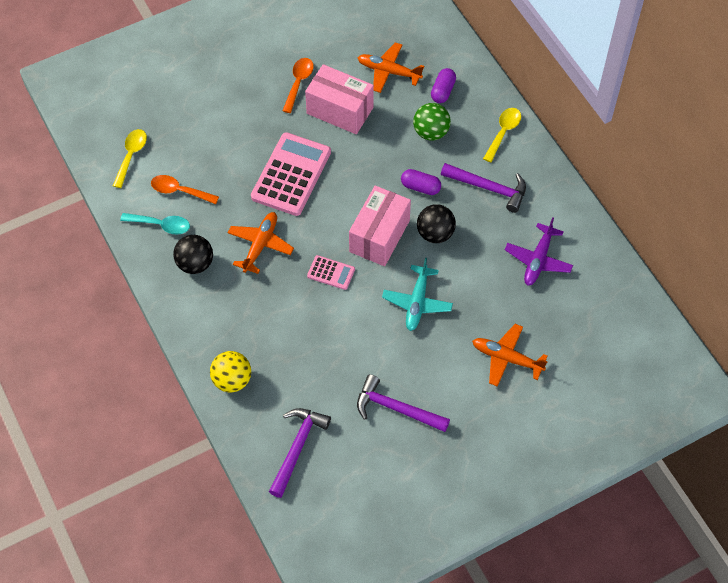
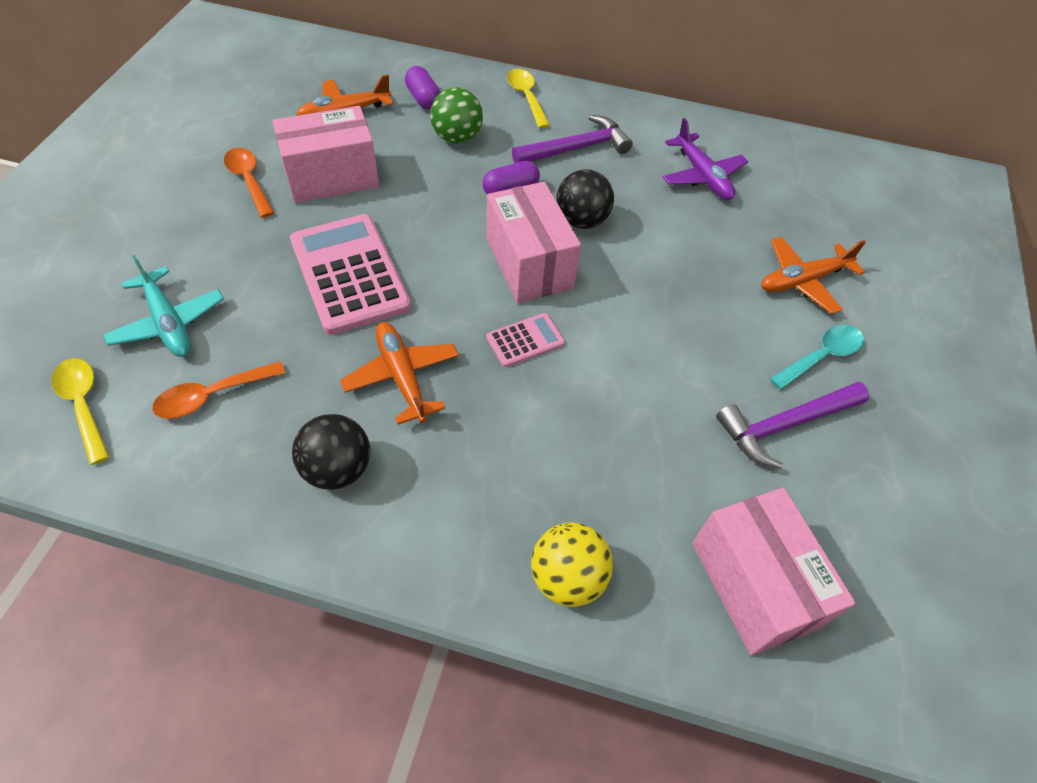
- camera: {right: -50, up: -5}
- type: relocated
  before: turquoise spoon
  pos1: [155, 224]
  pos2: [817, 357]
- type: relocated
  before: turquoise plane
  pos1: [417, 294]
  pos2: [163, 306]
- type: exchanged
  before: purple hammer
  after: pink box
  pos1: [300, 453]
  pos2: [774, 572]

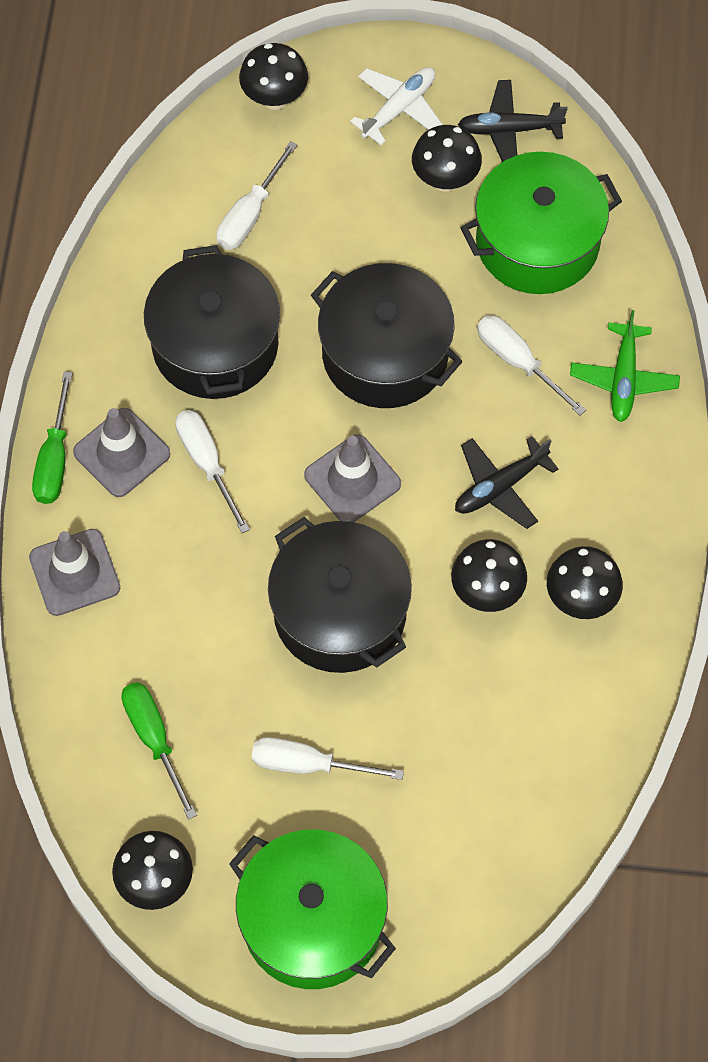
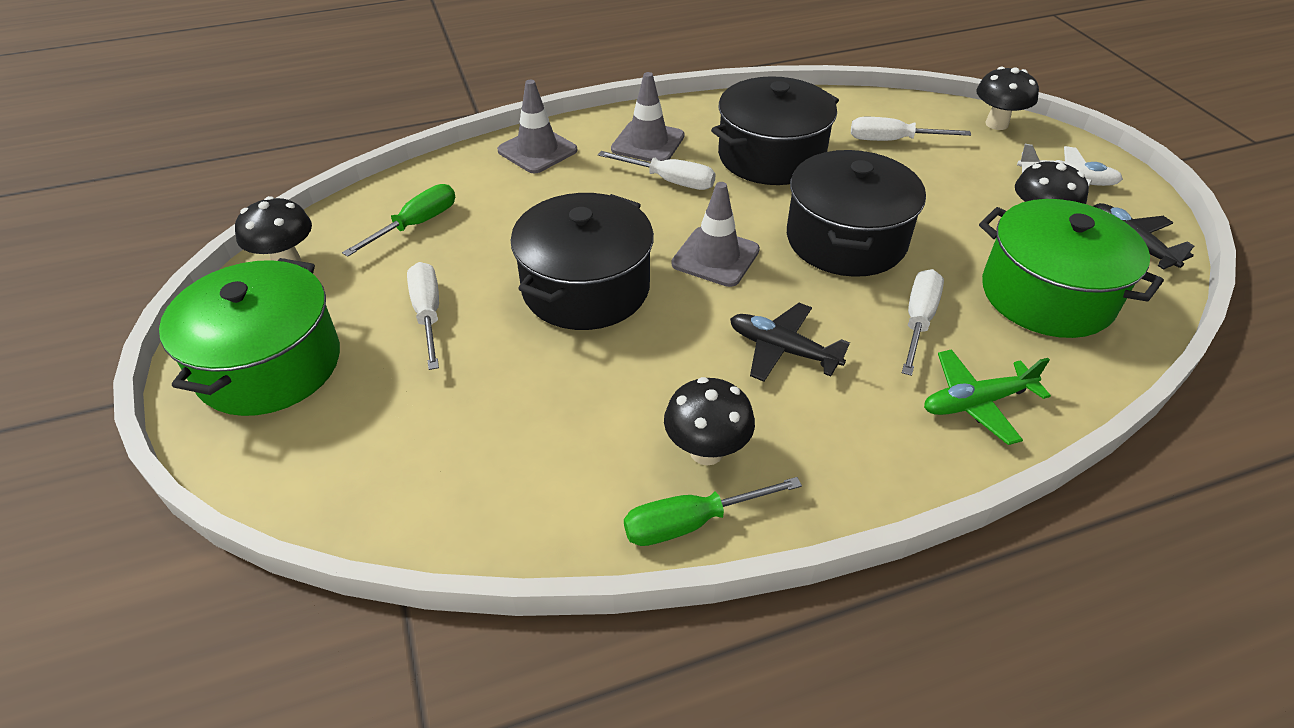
- camera: {right: 65, up: -20}
- type: relocated
  before: green screwdriver
  pos1: [52, 437]
  pos2: [713, 511]
- type: spun
  before: white screwdriver
  pos1: [212, 471]
  pos2: [657, 170]
  turn: 75
- type: missing
  before: black mushroom
  pos1: [489, 575]

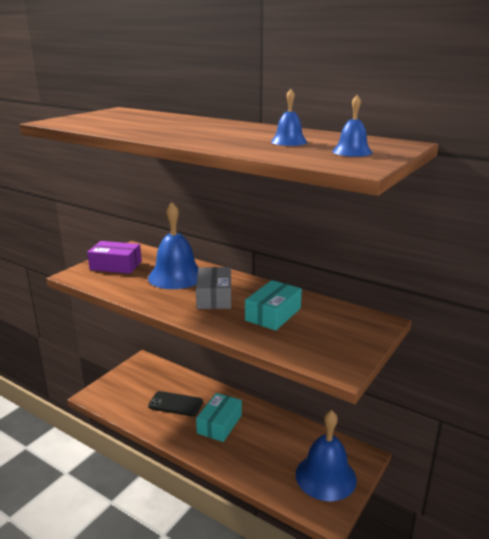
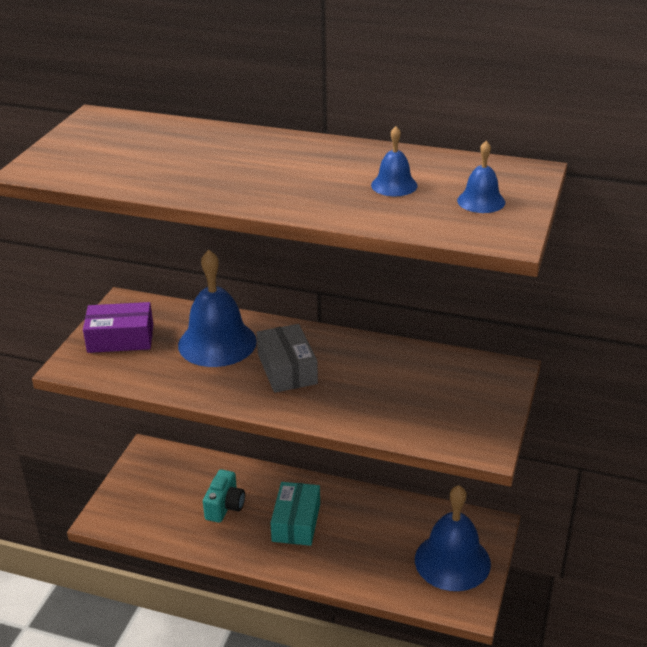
- camera: {right: -15, up: 10}
- type: missing
  before: turquoise box
  pos1: [273, 305]
- type: exchanged
  before: black phone
  after: turquoise camera
  pos1: [175, 403]
  pos2: [224, 496]

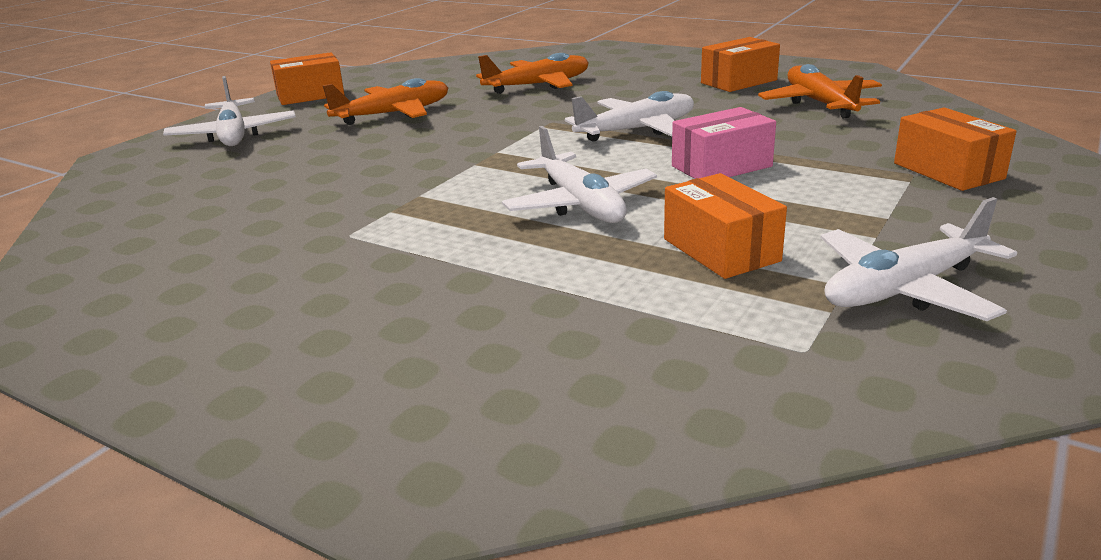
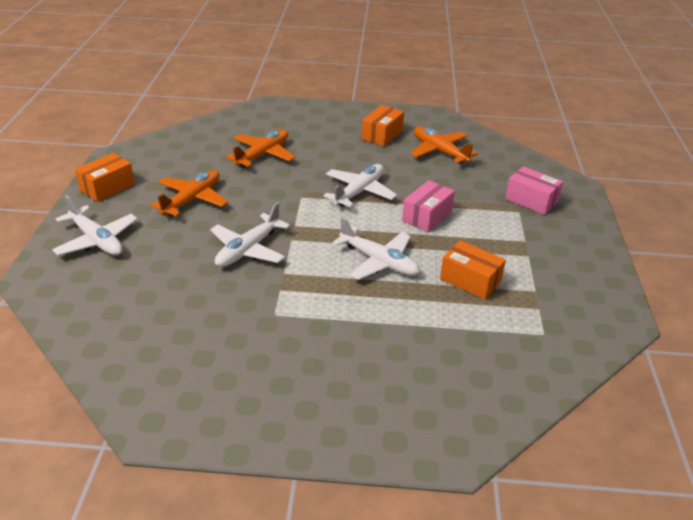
- camera: {right: -30, up: 10}
- type: colour
  before: orange box
  after: pink box
  pos1: [955, 149]
  pos2: [534, 190]
- type: relocated
  before: white plane
  pos1: [919, 259]
  pos2: [250, 234]

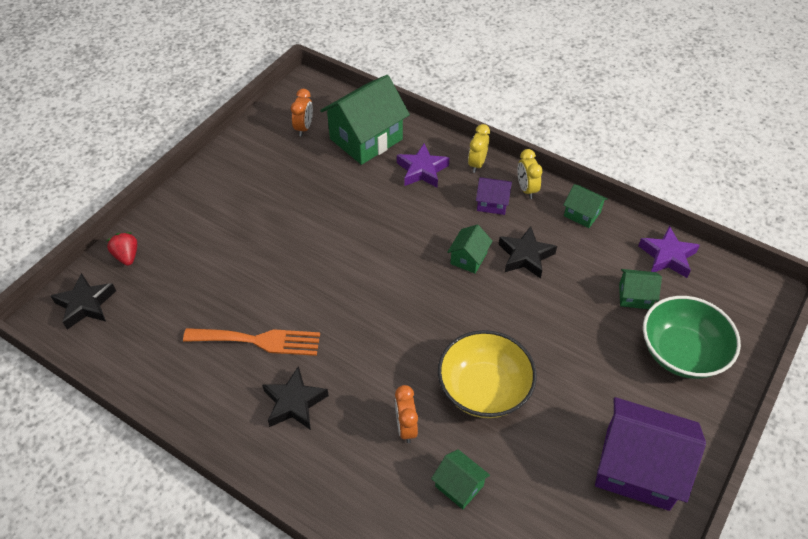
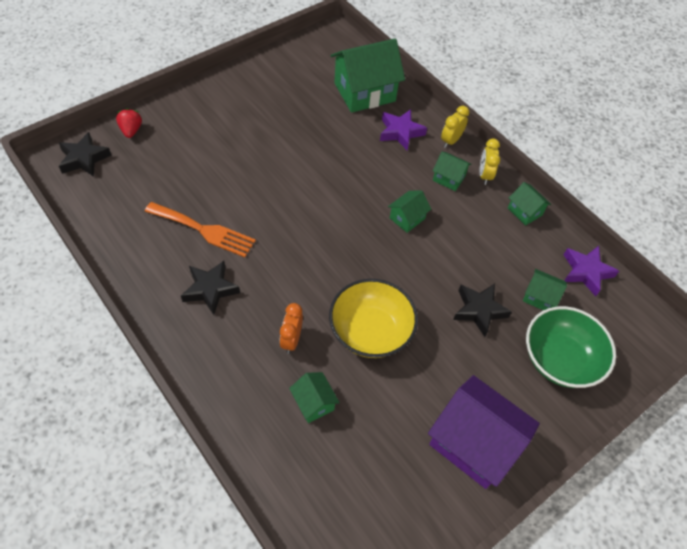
- camera: {right: 15, up: 5}
- type: missing
  before: orange clock
  pos1: [302, 112]
- type: colour
  before: purple house
  after: green house
  pos1: [494, 196]
  pos2: [452, 171]
- type: relocated
  before: black star
  pos1: [528, 252]
  pos2: [482, 310]

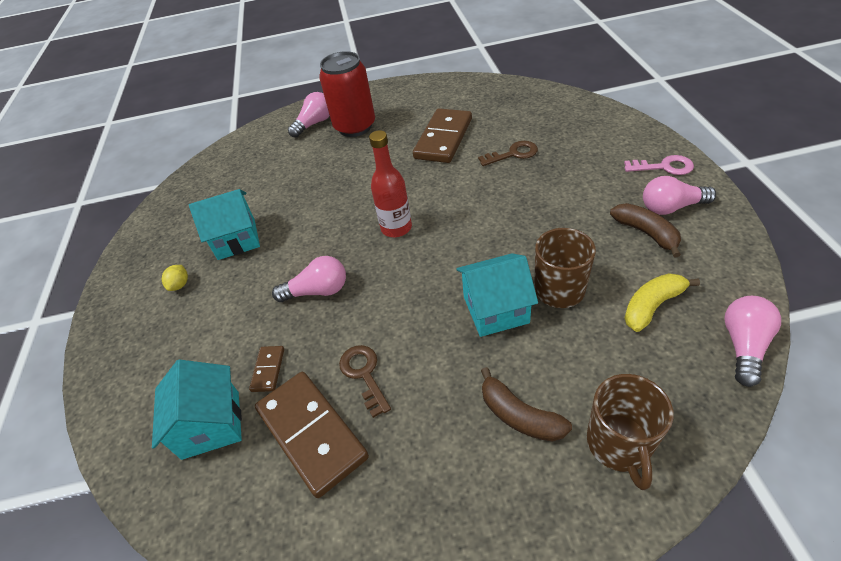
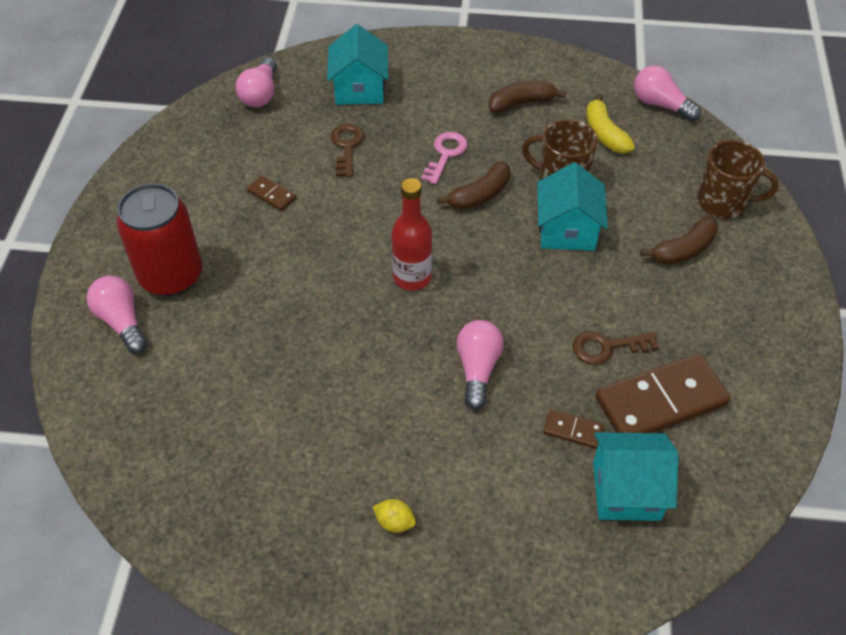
- camera: {right: -80, up: 5}
- type: size
  before: brown domino
  pos1: [442, 135]
  pos2: [271, 193]
  scale: 0.45
- type: relocated
  before: pink key
  pos1: [659, 165]
  pos2: [444, 158]
- type: relocated
  before: pink light bulb
  pos1: [679, 195]
  pos2: [256, 82]
- type: relocated
  before: turquoise house
  pos1: [224, 224]
  pos2: [357, 64]
- type: appeared
  after: brown banana
  pos2: [473, 185]

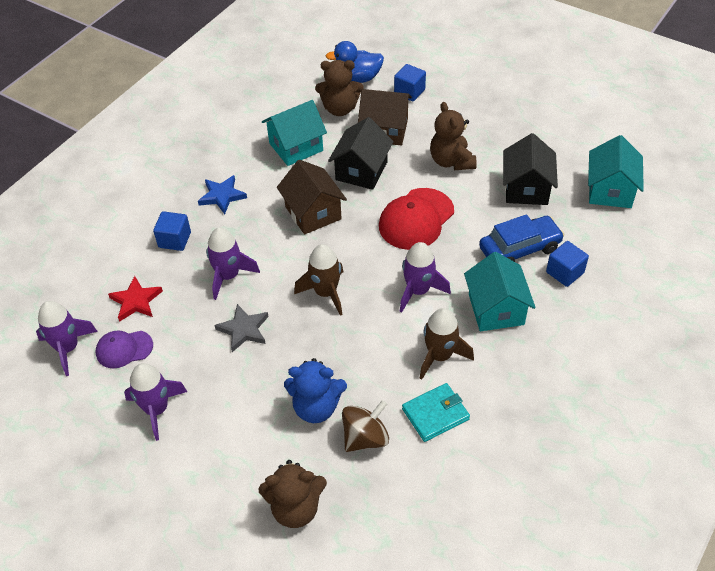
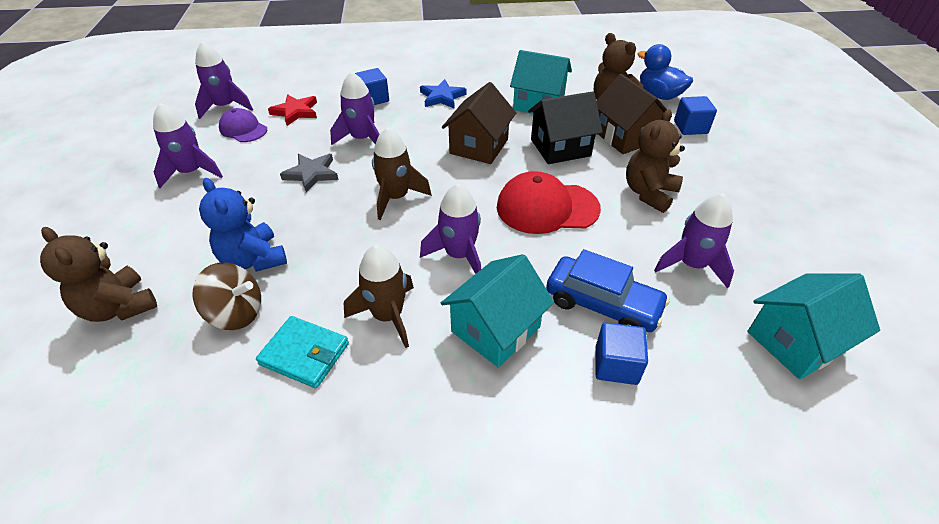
- camera: {right: 50, up: -5}
- type: exchanged
  before: black house
  after: purple rocket
  pos1: [530, 169]
  pos2: [694, 241]

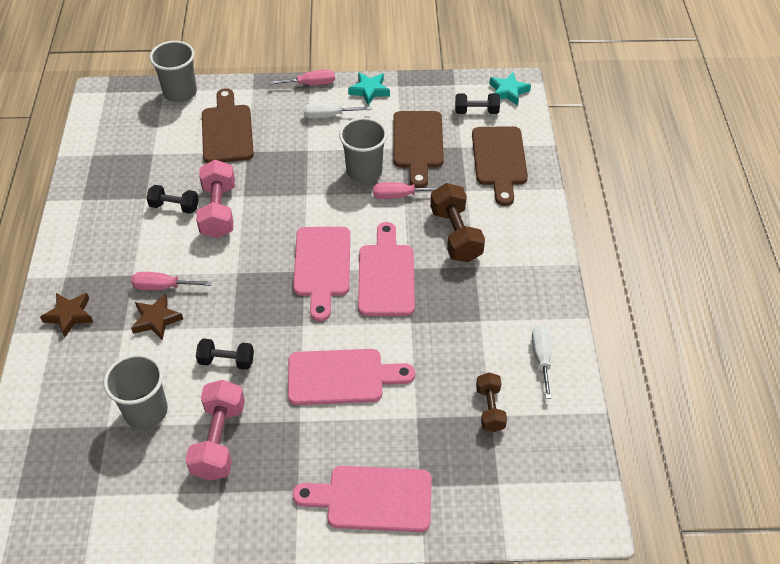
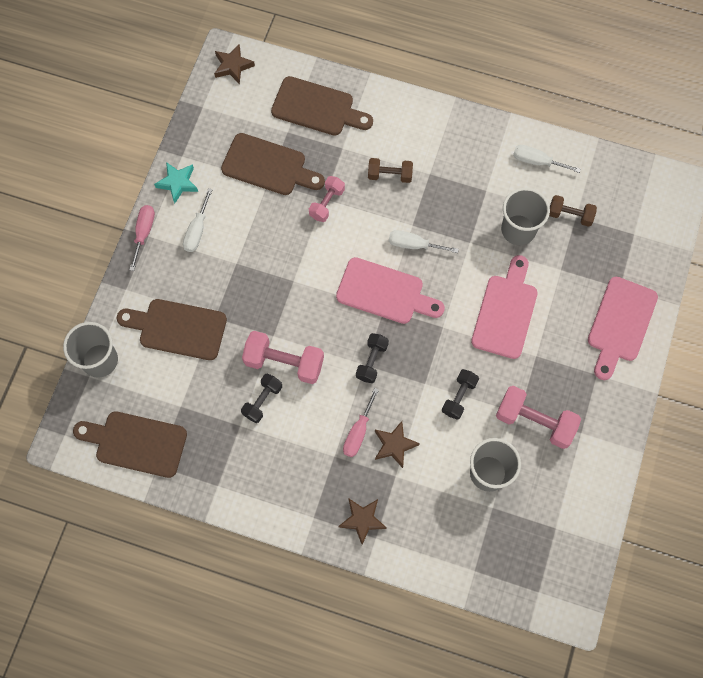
- camera: {right: -70, up: 20}
- type: colour
  before: turquoise star
  after: brown star
  pos1: [510, 89]
  pos2: [234, 64]
- type: relocated
  before: black dumbbell
  pos1: [477, 103]
  pos2: [372, 358]
- type: relocated
  before: grey cup
  pos1: [363, 150]
  pos2: [525, 216]
- type: exchanged
  before: pink screwdriver
  after: pink dumbbell
  pos1: [406, 190]
  pos2: [327, 199]
- type: size
  before: brown dumbbell
  pos1: [457, 222]
  pos2: [390, 170]
  scale: 0.61
- type: exchanged
  before: pink cutting board
  after: white screwdriver
  pos1: [386, 269]
  pos2: [424, 241]
- type: appeared
  after: brown cutting board
  pos2: [130, 444]

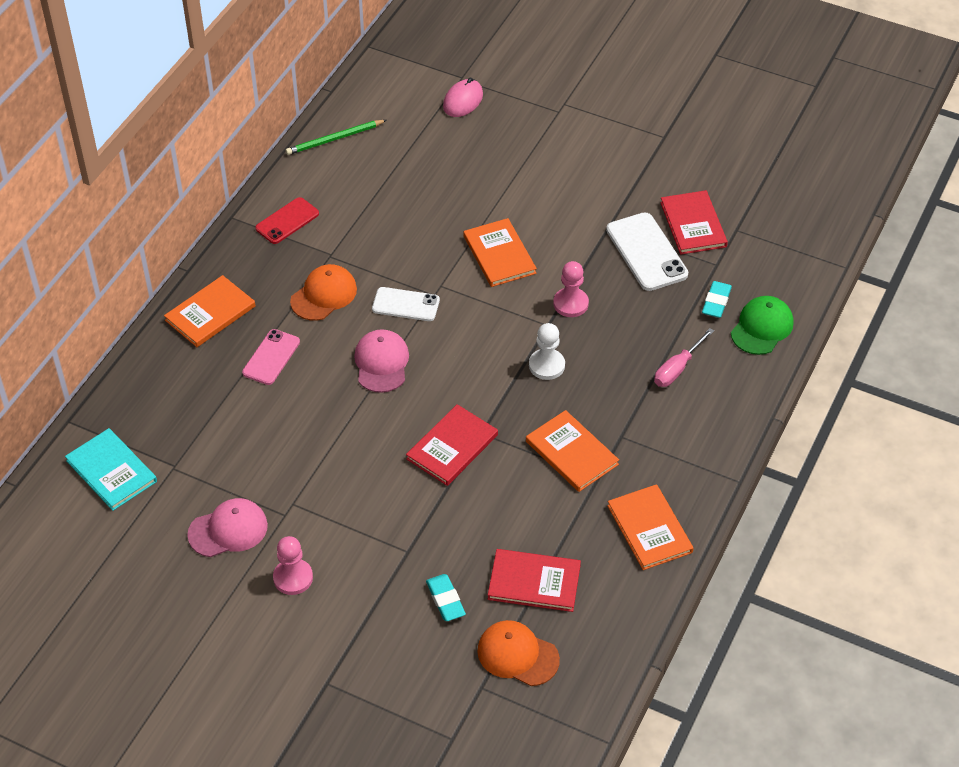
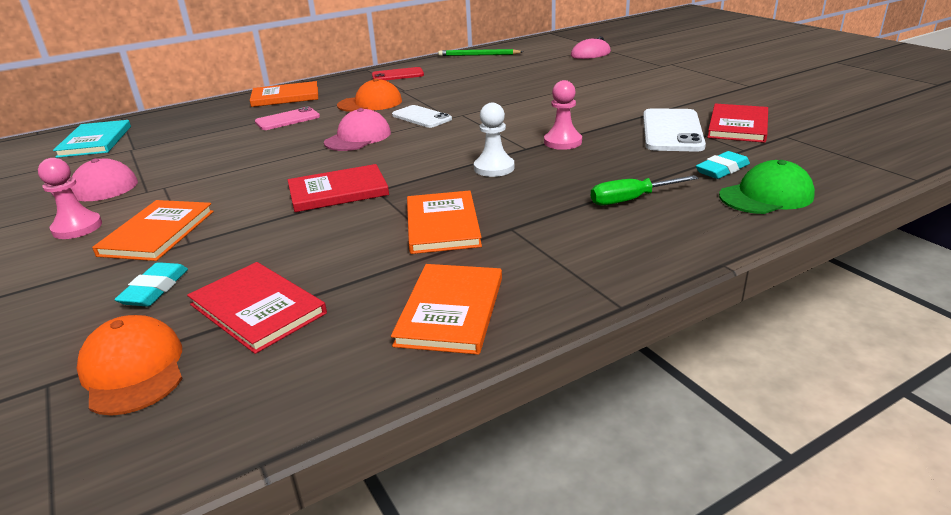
- camera: {right: 35, up: -20}
- type: relocated
  before: orange book
  pos1: [500, 252]
  pos2: [153, 230]
- type: colour
  before: pink screwdriver
  after: green screwdriver
  pos1: [684, 357]
  pos2: [644, 190]

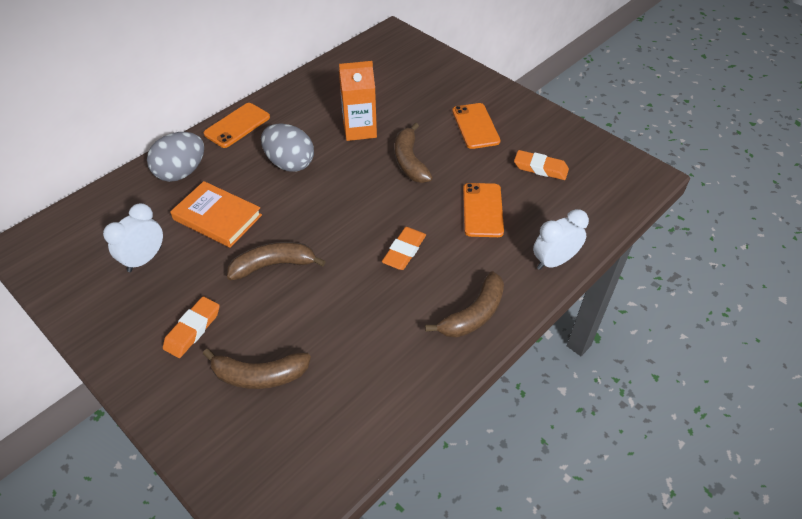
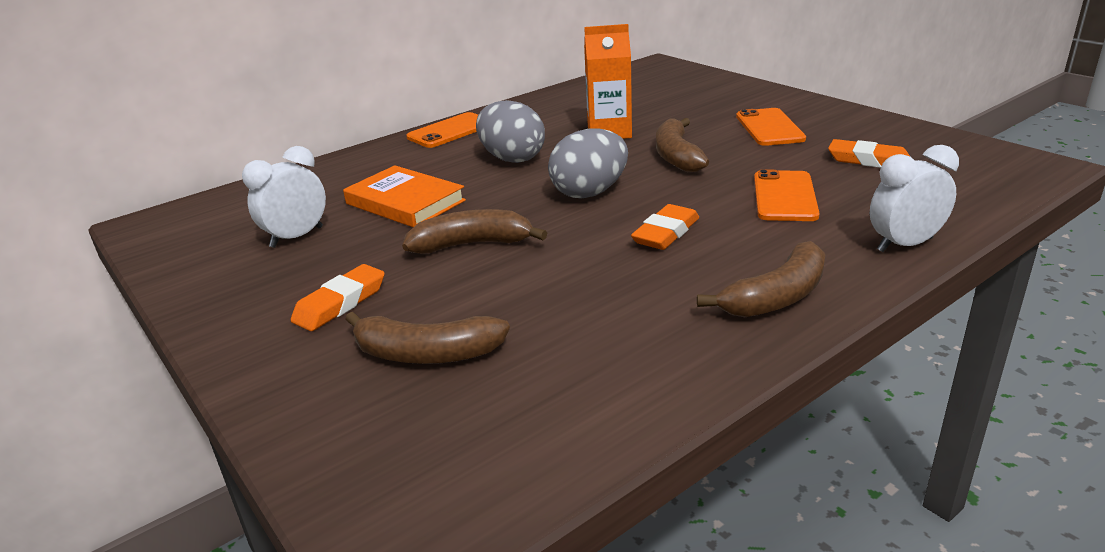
- camera: {right: 10, up: -20}
- type: relocated
  before: grey egg
  pos1: [175, 157]
  pos2: [588, 163]

